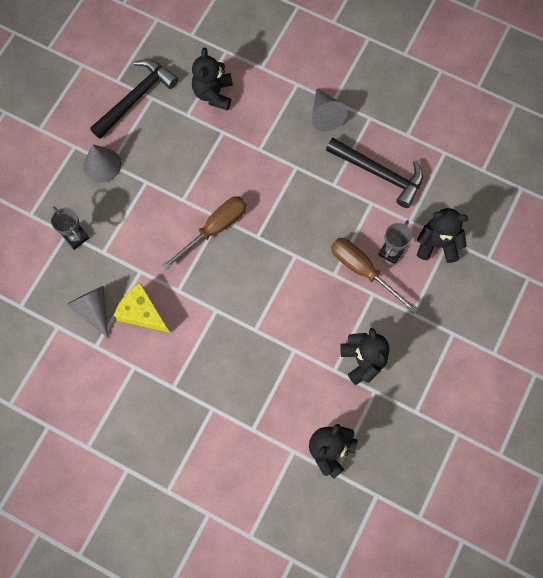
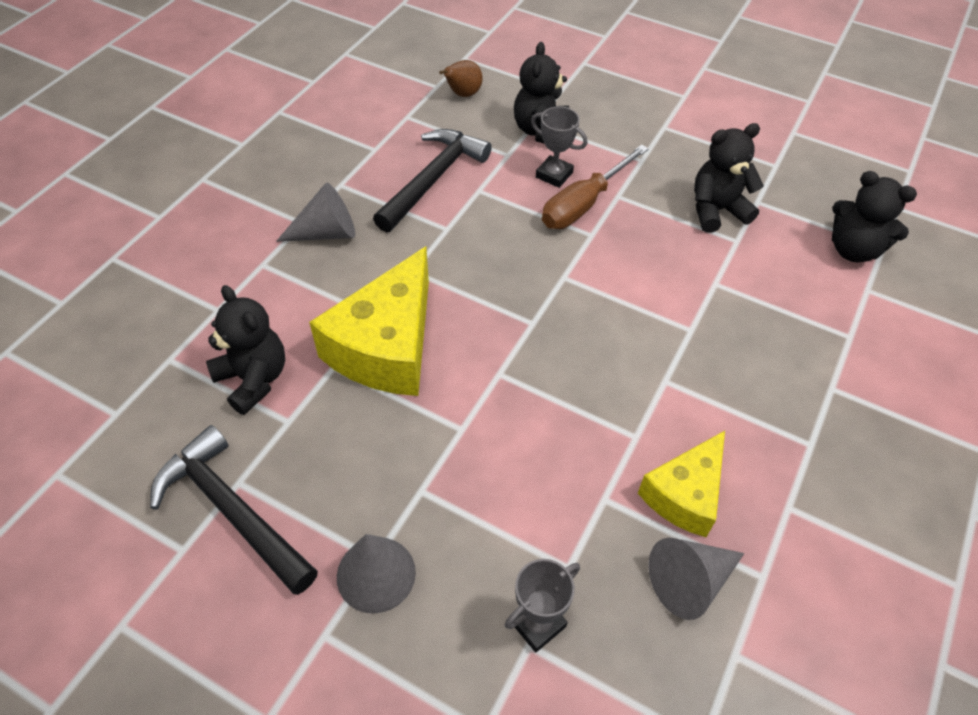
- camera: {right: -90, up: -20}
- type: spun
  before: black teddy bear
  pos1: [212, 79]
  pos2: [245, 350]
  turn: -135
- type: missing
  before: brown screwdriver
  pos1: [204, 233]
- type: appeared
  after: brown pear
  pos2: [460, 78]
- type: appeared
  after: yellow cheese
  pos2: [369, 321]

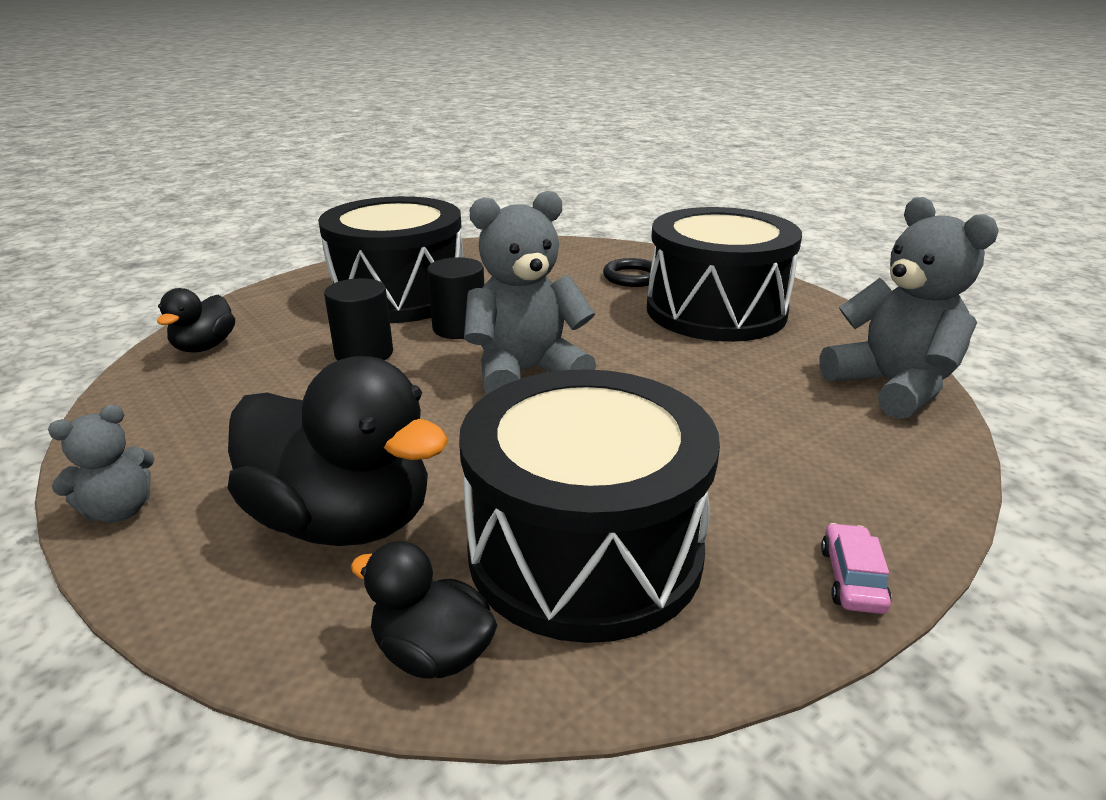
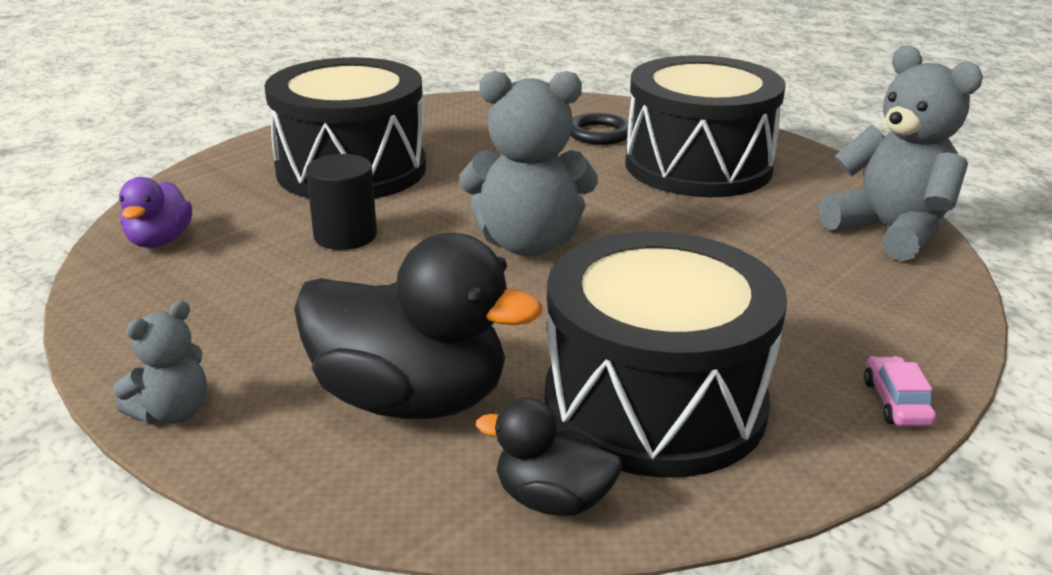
- camera: {right: -10, up: 0}
- type: spun
  before: grey teddy bear
  pos1: [530, 292]
  pos2: [528, 163]
  turn: -150
- type: missing
  before: black cylinder
  pos1: [455, 298]
- type: colour
  before: black duck
  after: purple duck
  pos1: [196, 320]
  pos2: [155, 212]

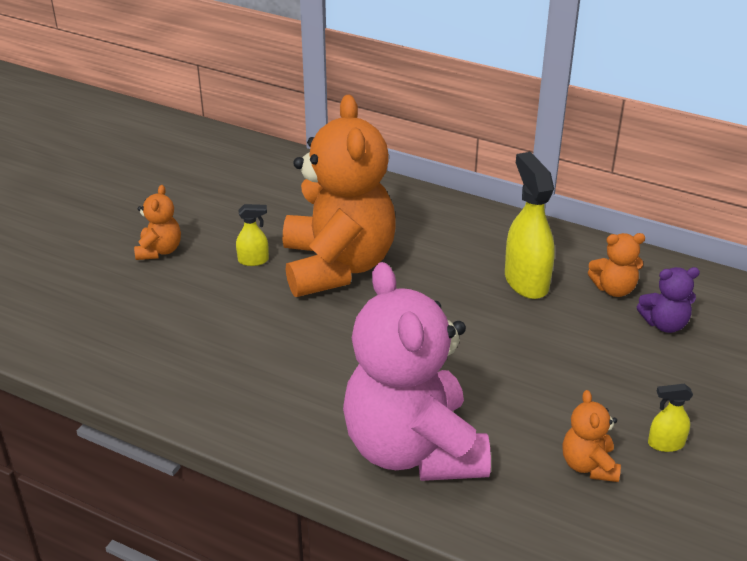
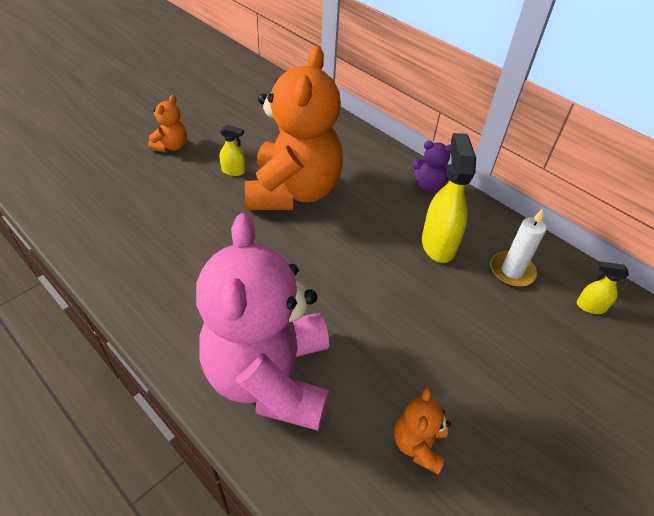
- camera: {right: 15, up: 10}
- type: exchanged
  before: orange teddy bear
  after: white candle
  pos1: [616, 265]
  pos2: [518, 248]
- type: relocated
  before: purple teddy bear
  pos1: [668, 300]
  pos2: [431, 167]
- type: relocated
  before: yellow spray bottle
  pos1: [670, 418]
  pos2: [603, 287]

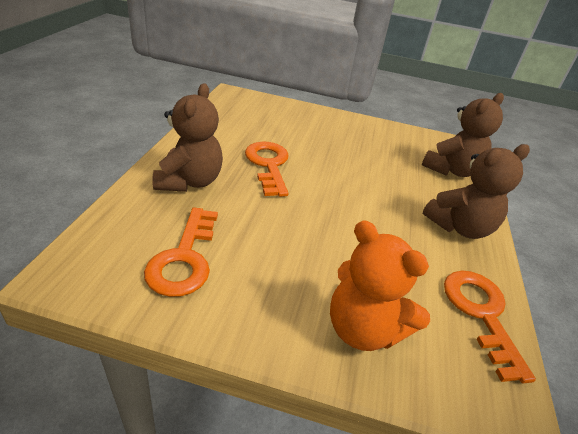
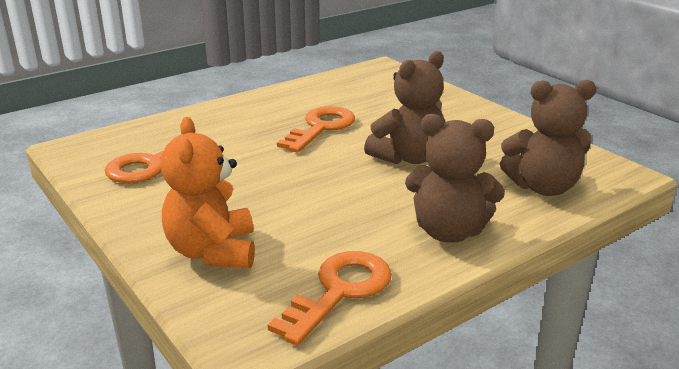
- camera: {right: 45, up: -10}
- type: relocated
  before: brown teddy bear
  pos1: [187, 137]
  pos2: [404, 107]

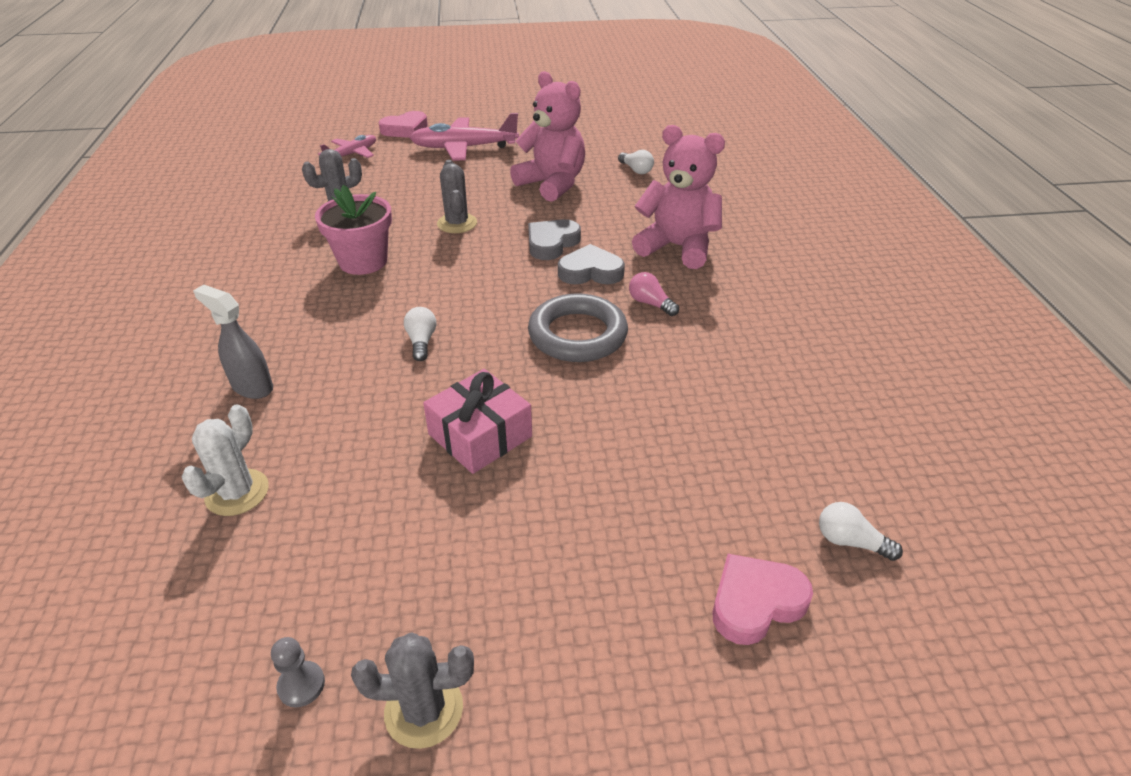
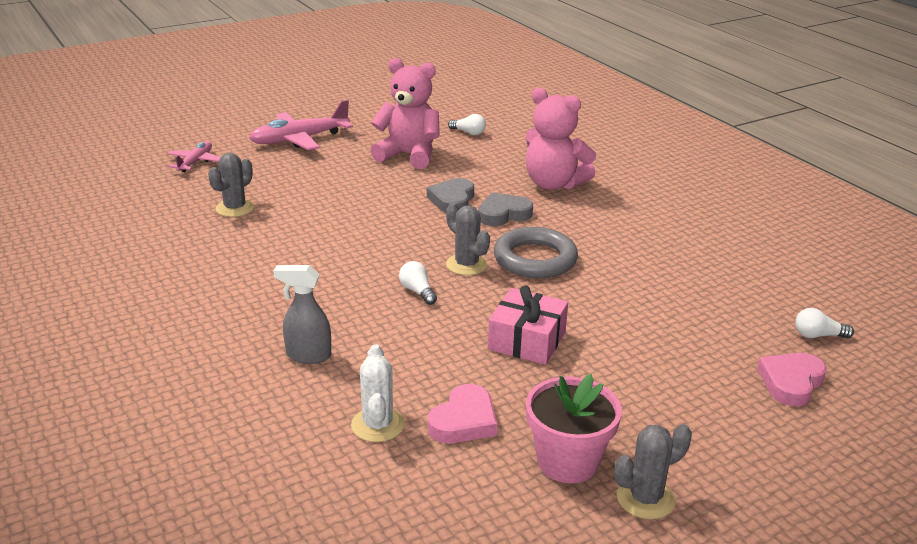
- camera: {right: -25, up: -10}
- type: relocated
  before: pink heart
  pos1: [403, 124]
  pos2: [462, 413]
- type: spun
  before: pink teddy bear
  pos1: [678, 197]
  pos2: [561, 139]
  turn: -150
- type: relocated
  before: grey cactus
  pos1: [457, 196]
  pos2: [468, 239]
- type: relocated
  before: pink flower pot
  pos1: [353, 230]
  pos2: [574, 428]
- type: missing
  before: pink light bulb
  pos1: [654, 294]
- type: missing
  before: grey pawn
  pos1: [298, 672]

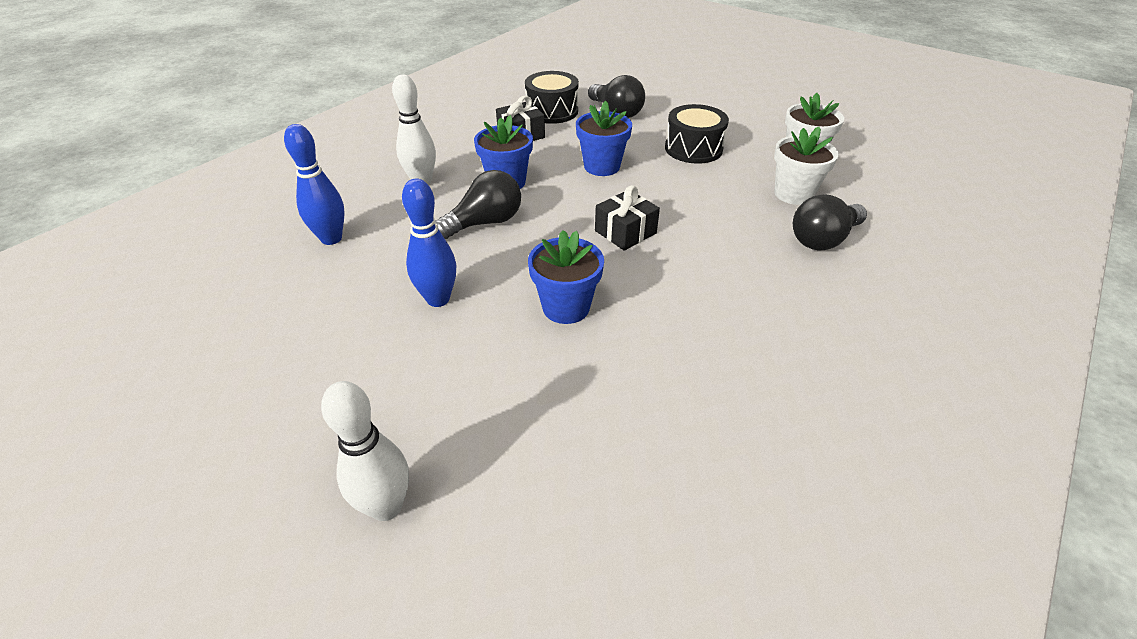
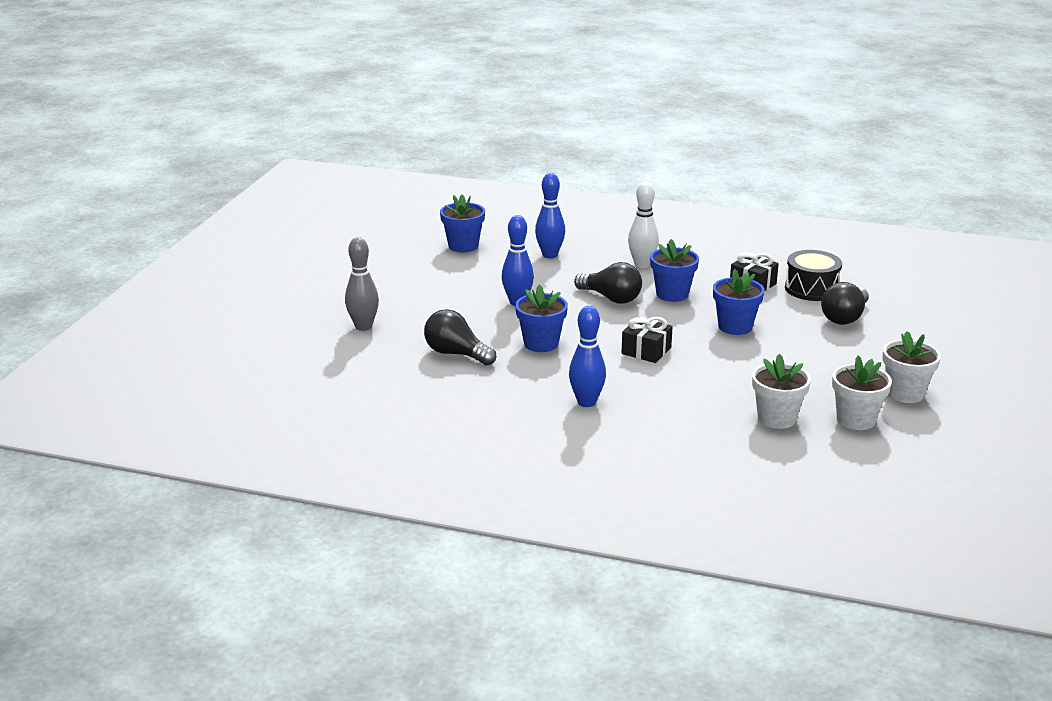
- camera: {right: 70, up: -15}
- type: missing
  before: black drum
  pos1: [697, 134]
- type: relocated
  before: black light bulb
  pos1: [830, 222]
  pos2: [460, 337]
- type: colour
  before: white bowling pin
  after: grey bowling pin
  pos1: [365, 451]
  pos2: [362, 284]
- type: appeared
  after: blue flower pot
  pos2: [462, 223]
- type: appeared
  after: blue bowling pin
  pos2: [587, 356]
- type: appeared
  after: white flower pot
  pos2: [912, 367]

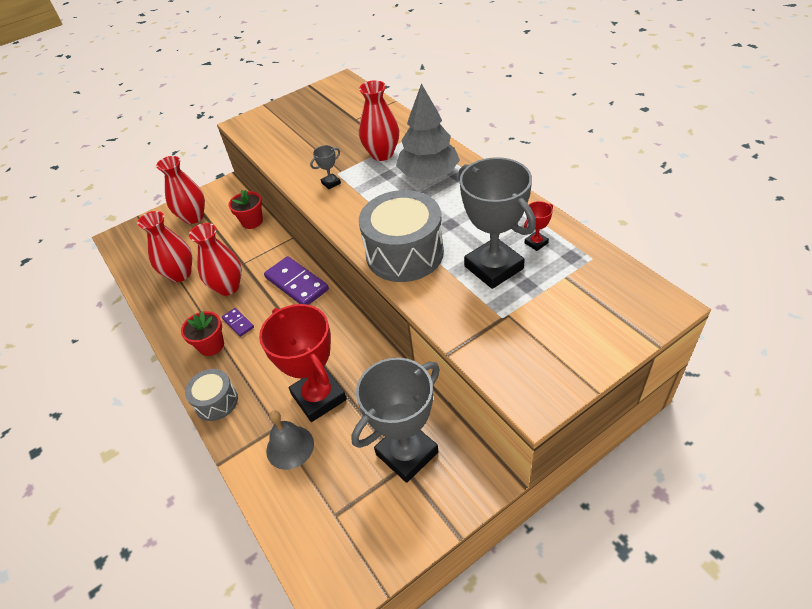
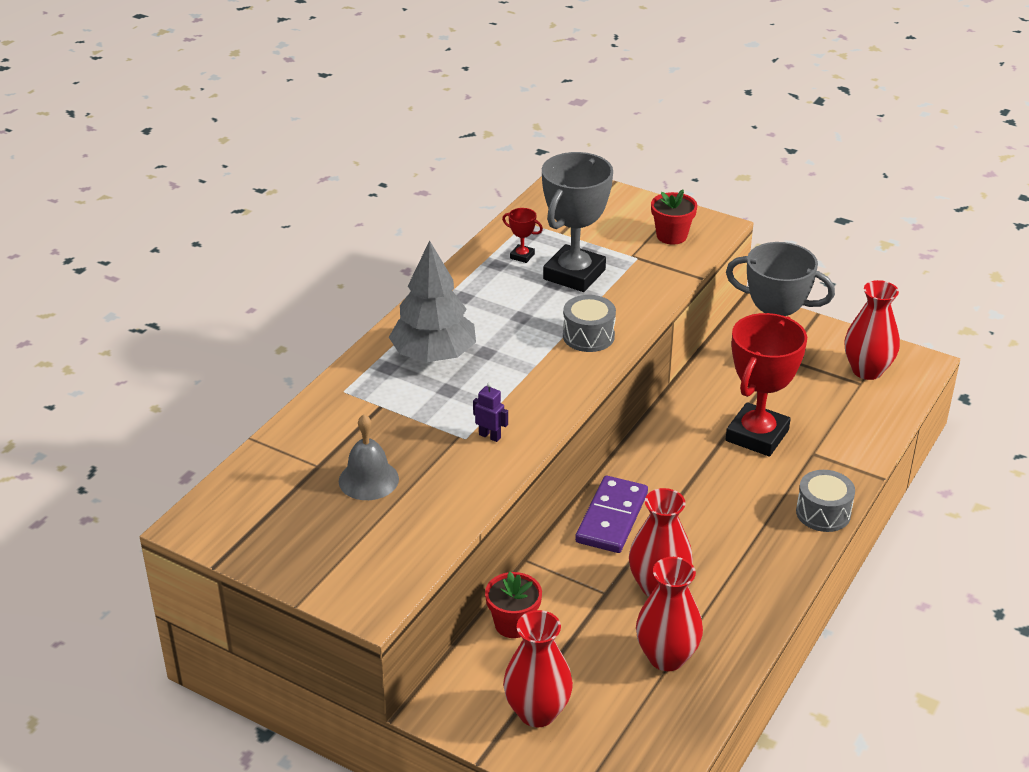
- camera: {right: -120, up: -10}
- type: relocated
  before: red vase
  pos1: [379, 120]
  pos2: [872, 330]
- type: exchanged
  before: grey trophy
  after: purple robot
  pos1: [325, 167]
  pos2: [490, 412]
- type: size
  before: grey drum
  pos1: [401, 236]
  pos2: [589, 323]
  scale: 0.55
- type: missing
  before: purple domino
  pos1: [238, 322]
- type: relocated
  before: red flower pot
  pos1: [202, 333]
  pos2: [674, 217]
- type: relocated
  before: grey bell
  pos1: [290, 440]
  pos2: [369, 457]

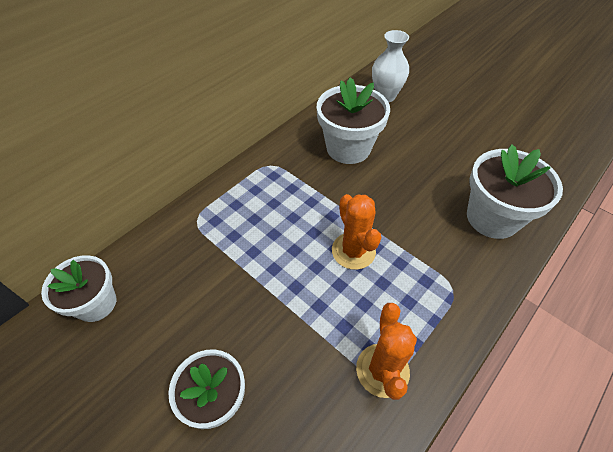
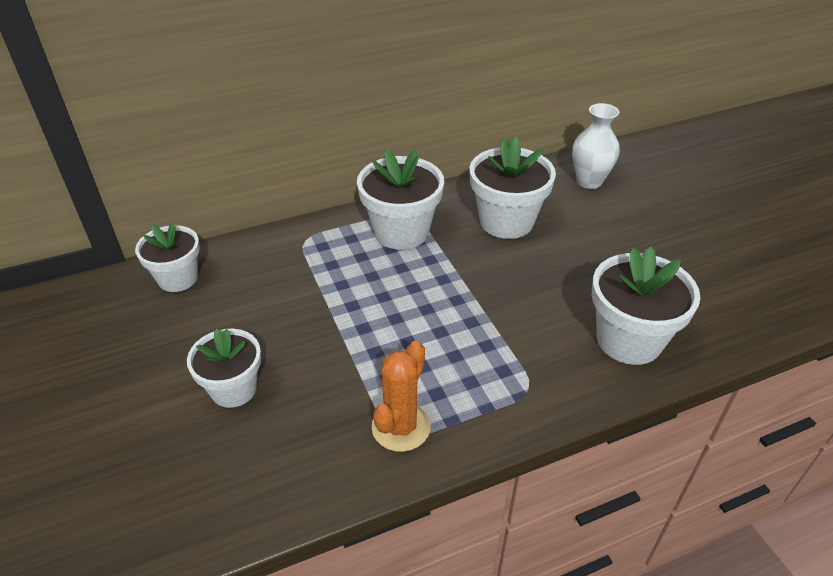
- camera: {right: 25, up: -10}
- type: missing
  before: orange cactus
  pos1: [356, 232]
- type: appeared
  after: white flower pot
  pos2: [400, 199]

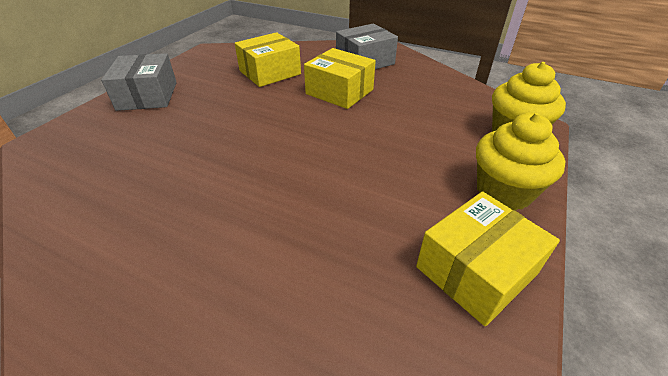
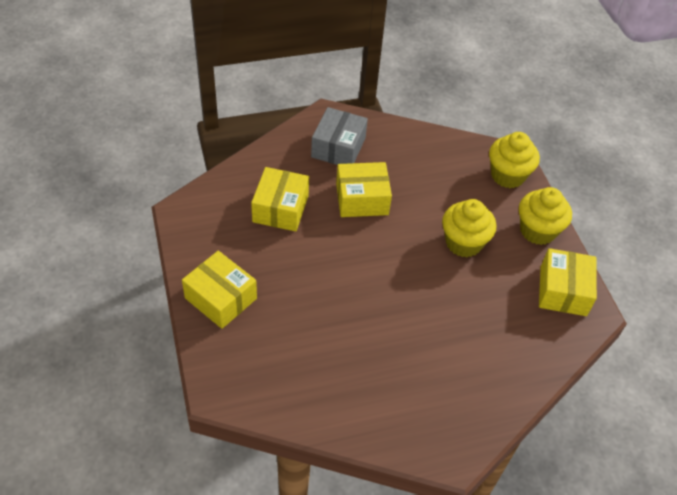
- camera: {right: -45, up: 10}
- type: colour
  before: grey box
  after: yellow box
  pos1: [139, 82]
  pos2: [219, 290]
- type: appeared
  after: yellow cupcake
  pos2: [469, 228]

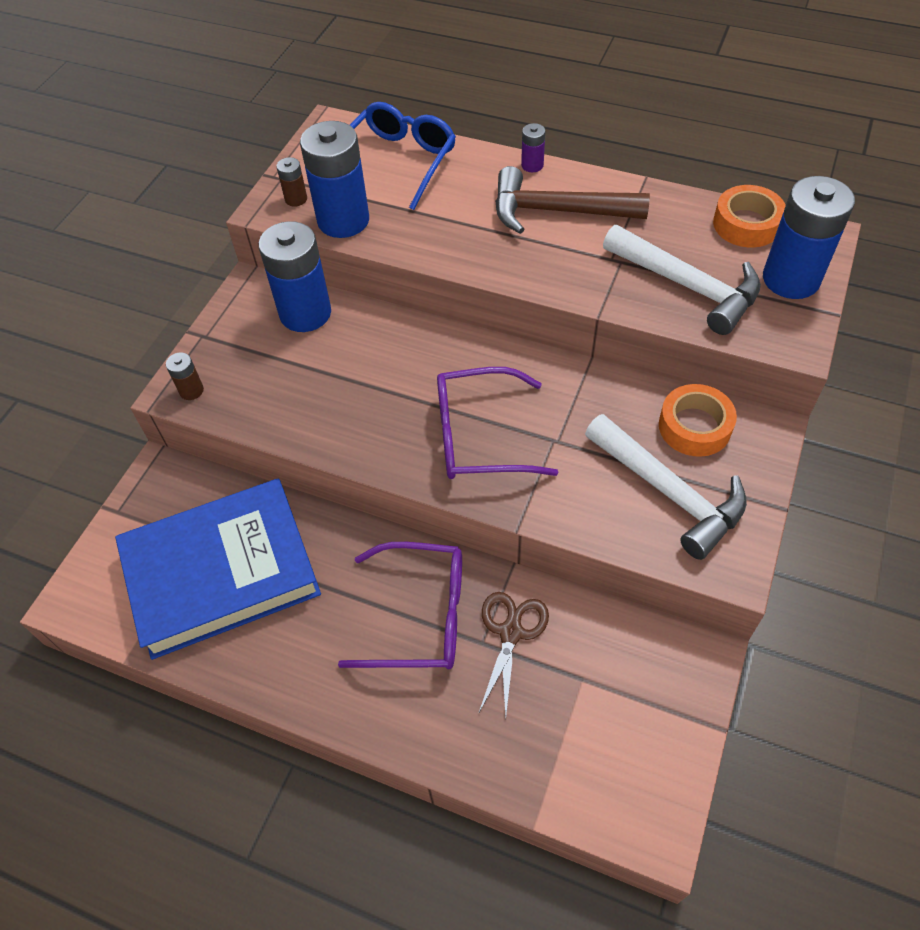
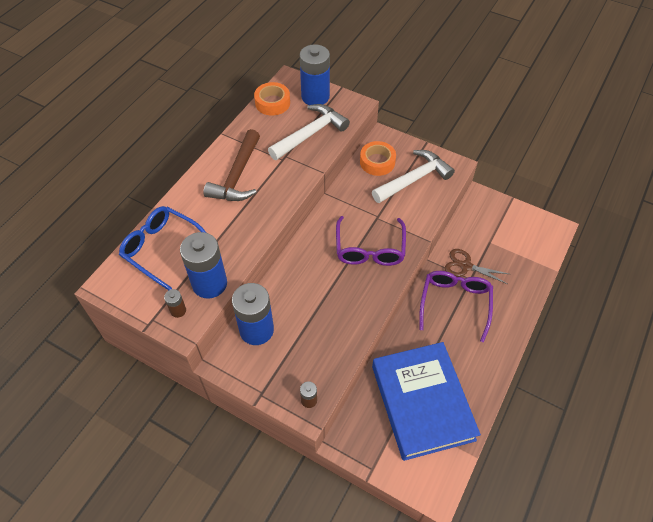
- camera: {right: -85, up: 0}
- type: missing
  before: purple battery
  pos1: [533, 147]

